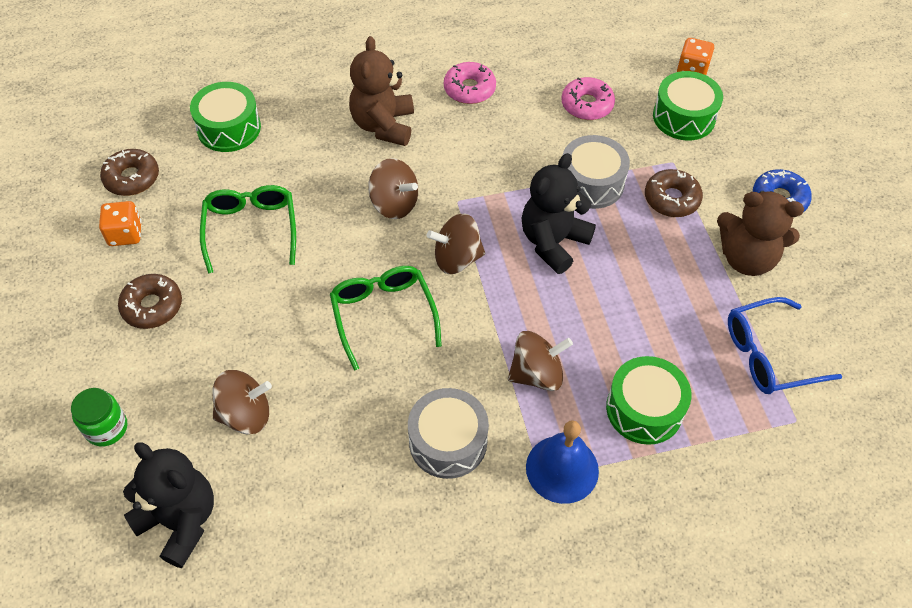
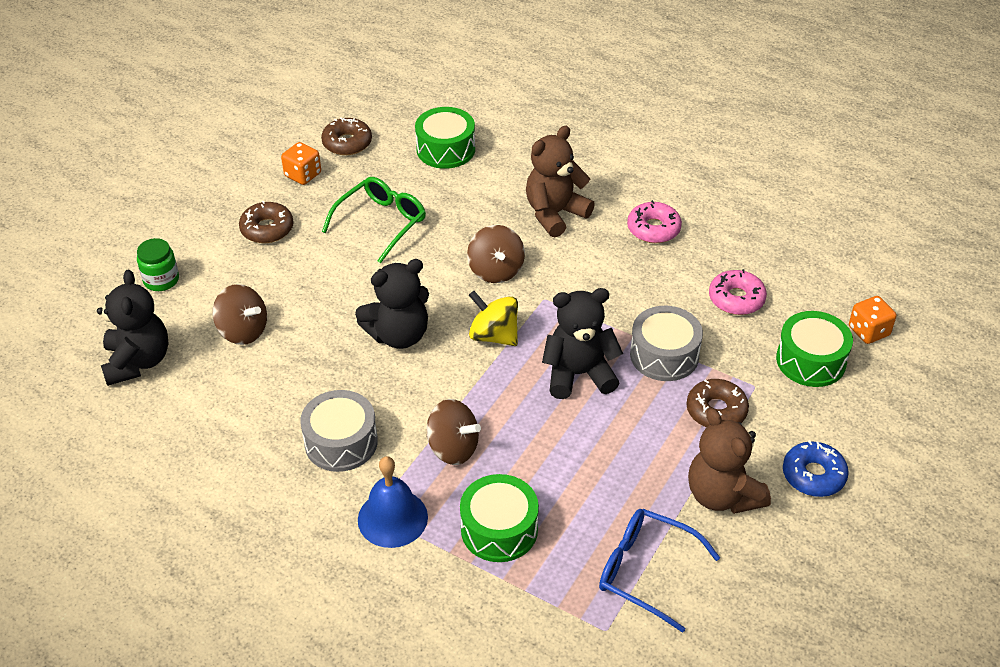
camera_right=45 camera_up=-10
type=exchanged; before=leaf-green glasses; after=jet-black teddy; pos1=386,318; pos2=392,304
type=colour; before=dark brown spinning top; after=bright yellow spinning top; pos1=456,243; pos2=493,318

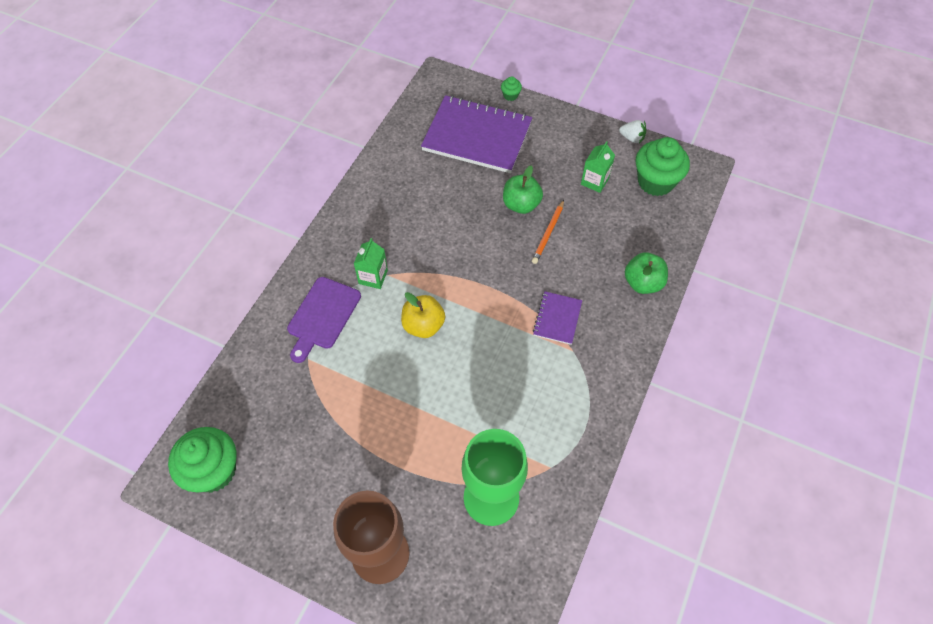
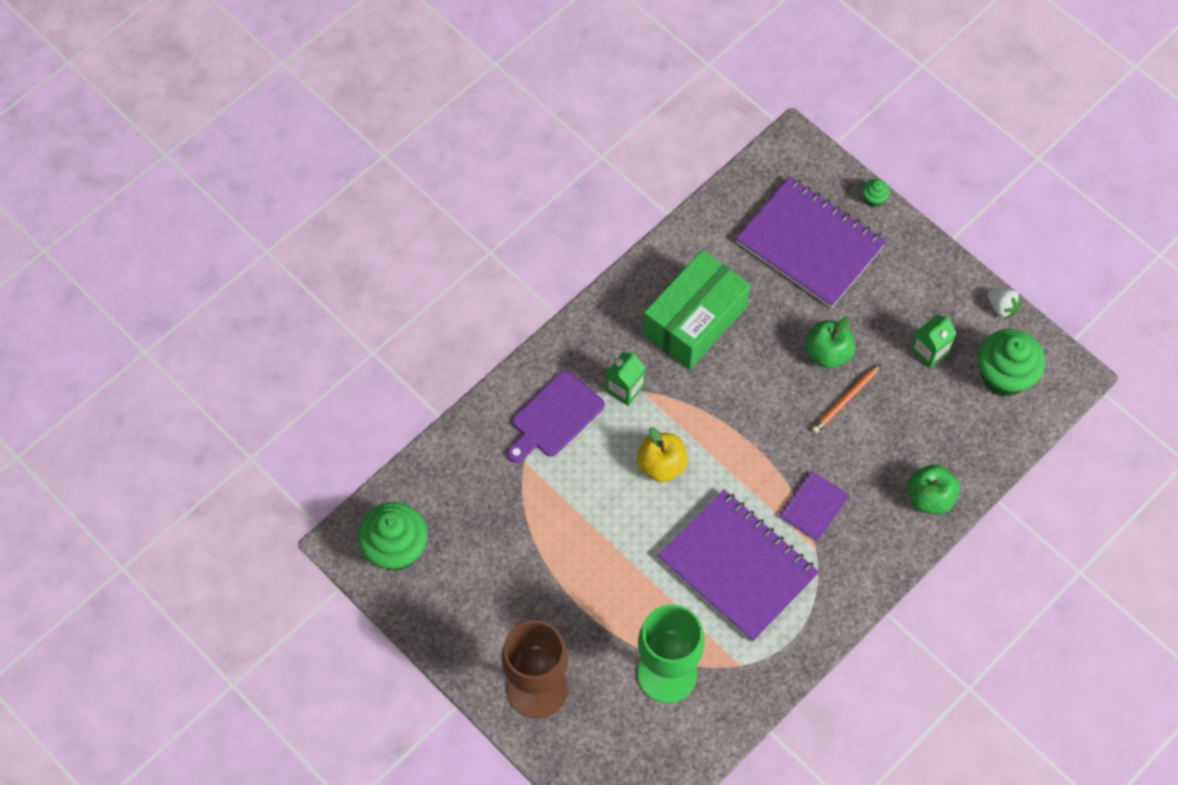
camera_right=20 camera_up=5
type=appeared; after=leaf-green parcel; pos2=697,310
type=appeared; after=royal purple exercise book; pos2=738,565

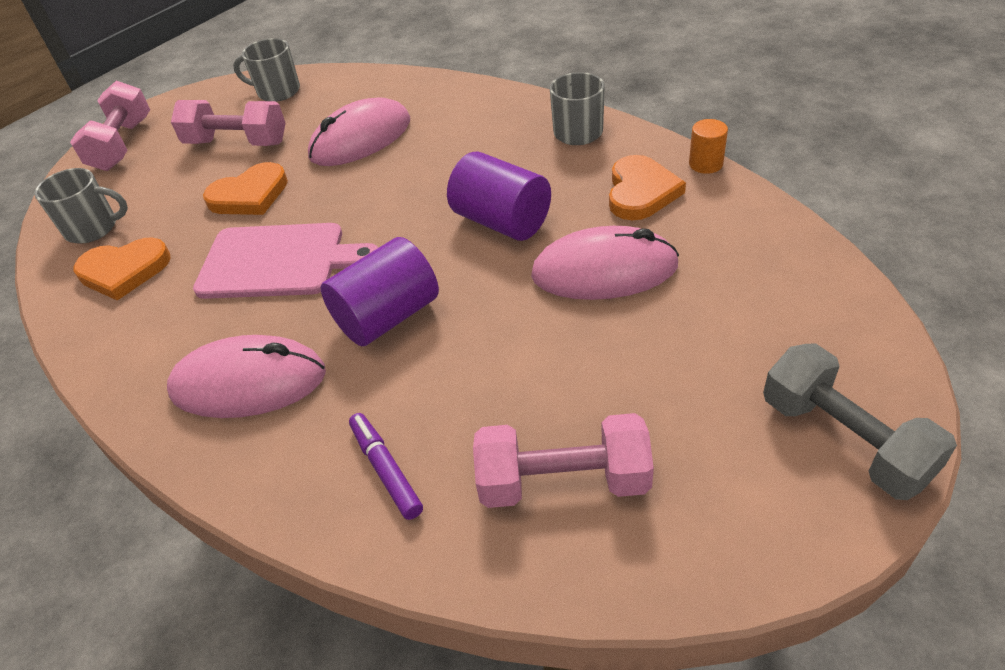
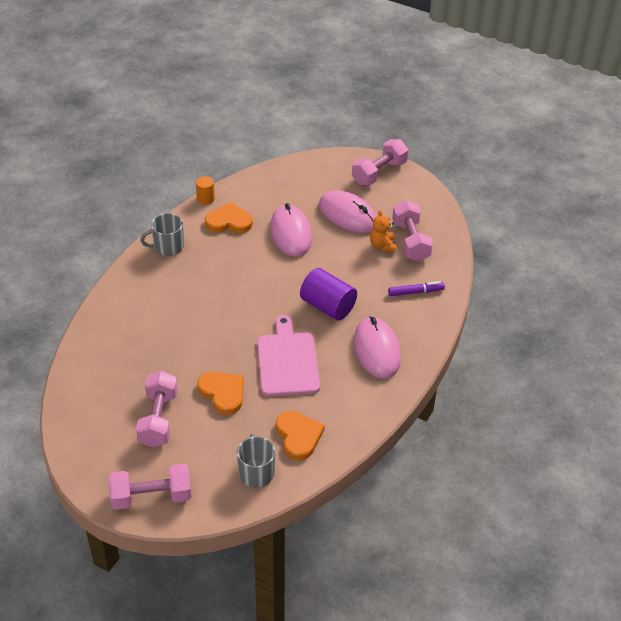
camera_right=-105 camera_up=0
type=relocated; before=rose-pink PC mouse; pos1=359,131; pos2=348,211
type=colour; before=ash-grey free weight; after=rose-pink free weight; pos1=860,422; pos2=380,162
type=appeared; after=orange-coloured teddy; pos2=383,231
type=spun; before=royal purple felt pen; pos1=386,466; pos2=416,288; turn=-150
type=missing; before=ash-grey mug; pos1=266,70
type=missing; before=royal purple cylinder; pos1=499,196

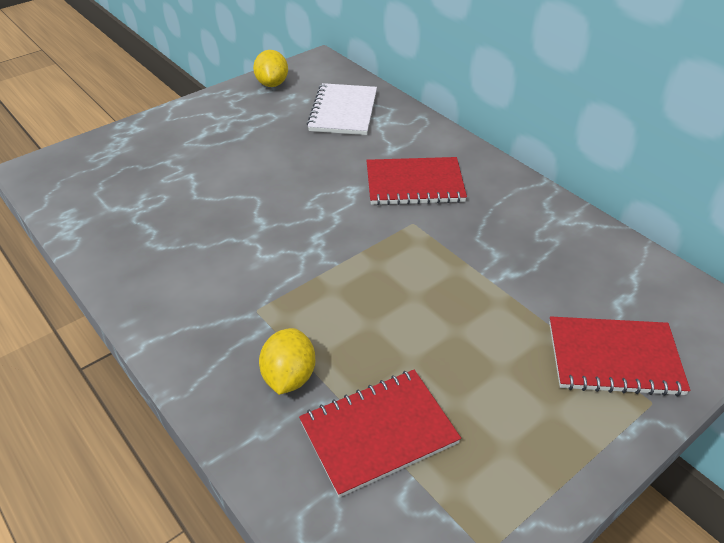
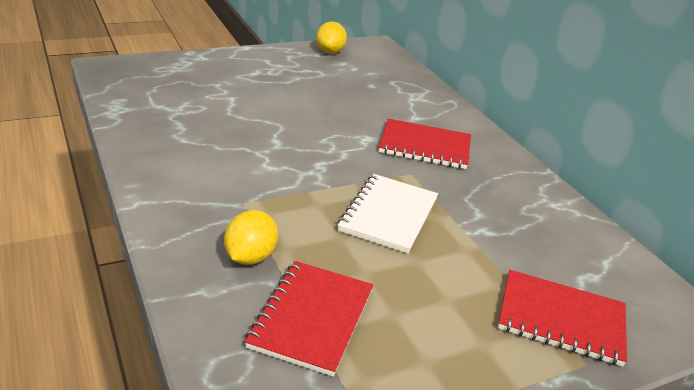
camera_right=10 camera_up=-10
type=spun; before=crimson exercise book; pos1=380,434; pos2=309,319; turn=-60
type=relocated; before=white exercise book; pos1=342,109; pos2=388,214

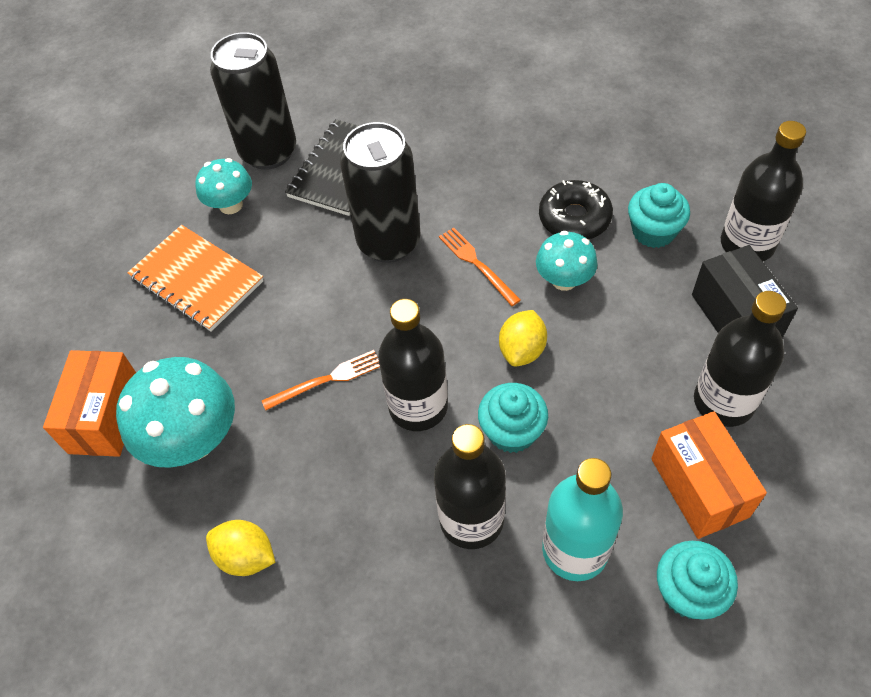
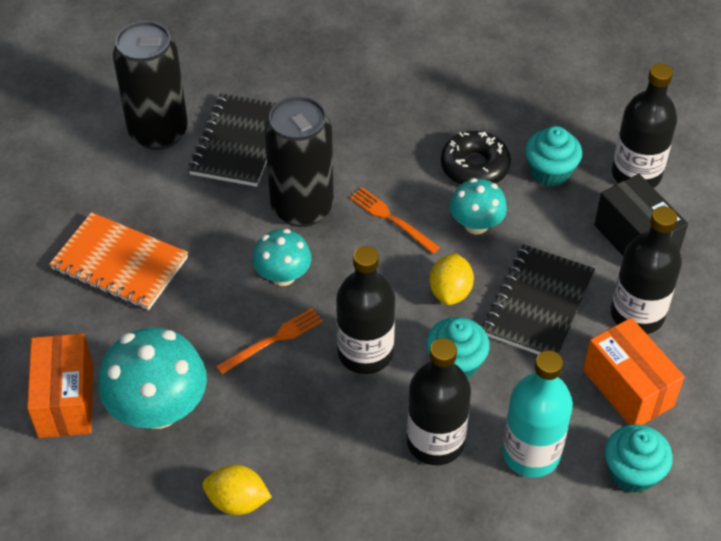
camera_right=-15 camera_up=-5
type=relocated; before=turquoise mushroom; pos1=223,186; pos2=282,257
type=appeared; after=jet-black exercise book; pos2=538,299

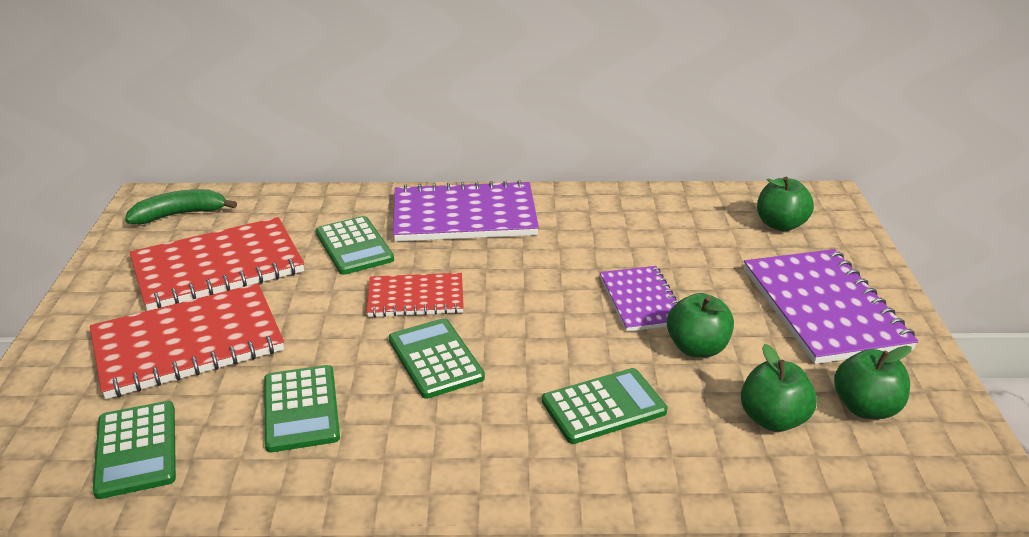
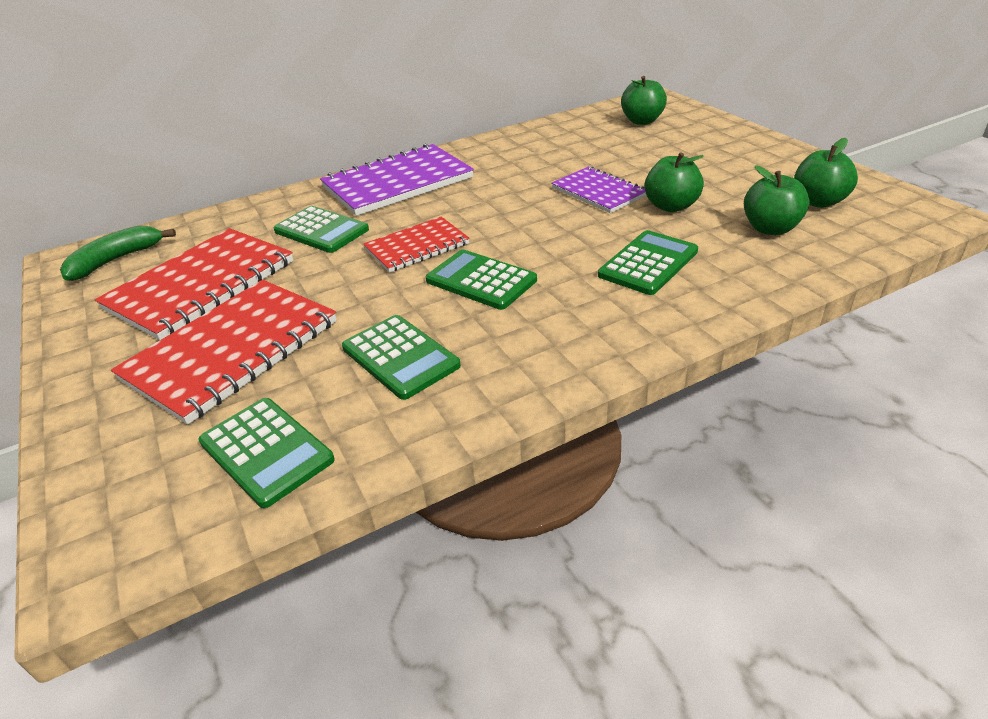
camera_right=-25 camera_up=5
type=missing; before=royal purple exercise book; pos1=831,306

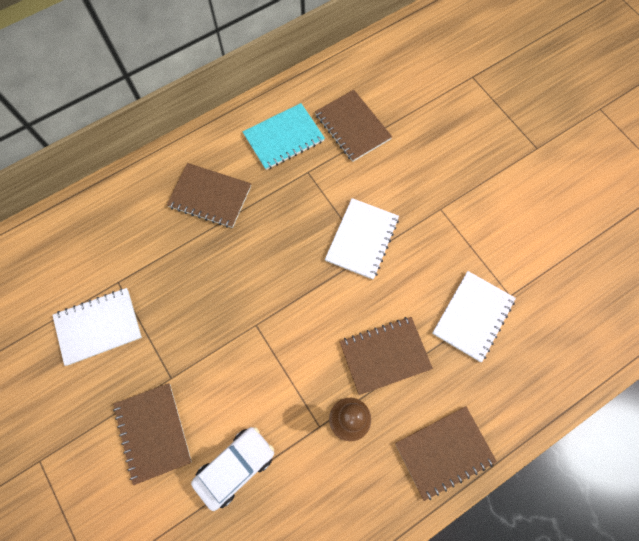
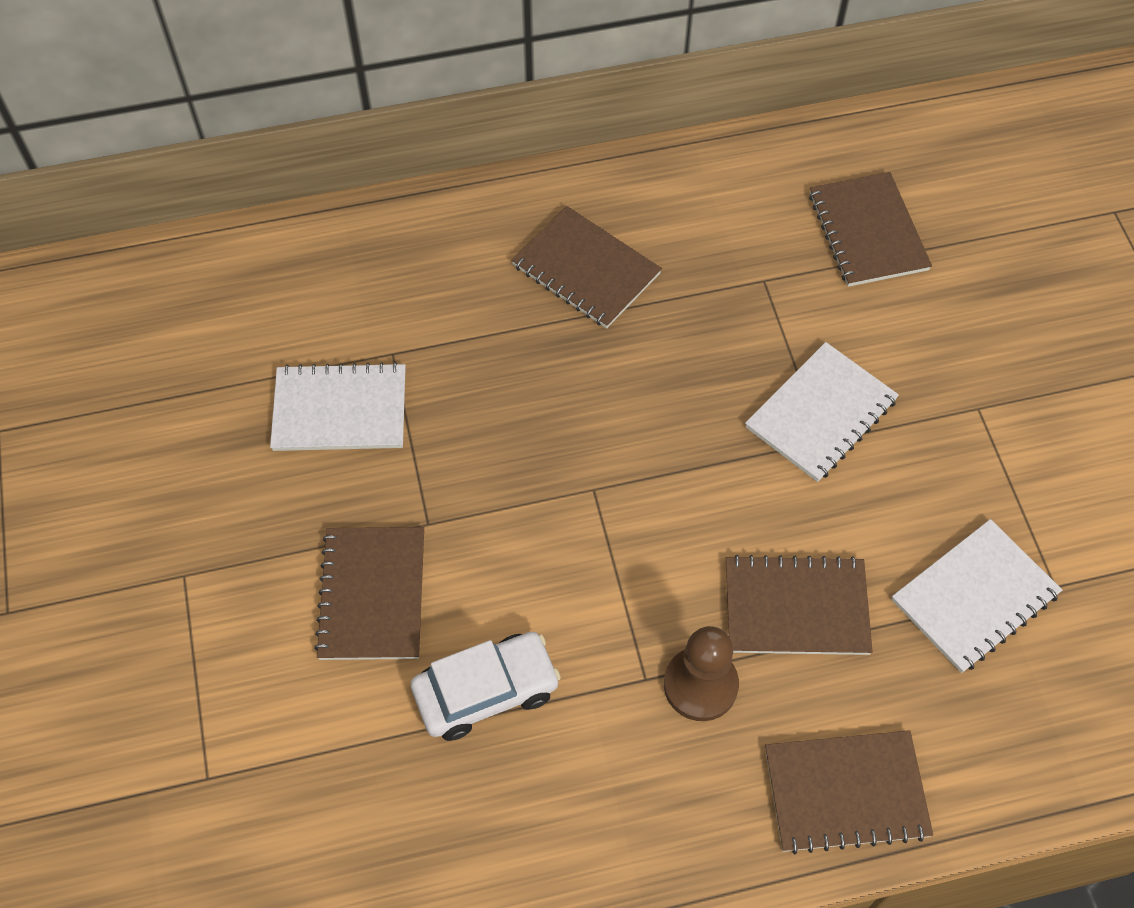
camera_right=20 camera_up=-10
type=missing; before=turquoise exercise book; pos1=284,136

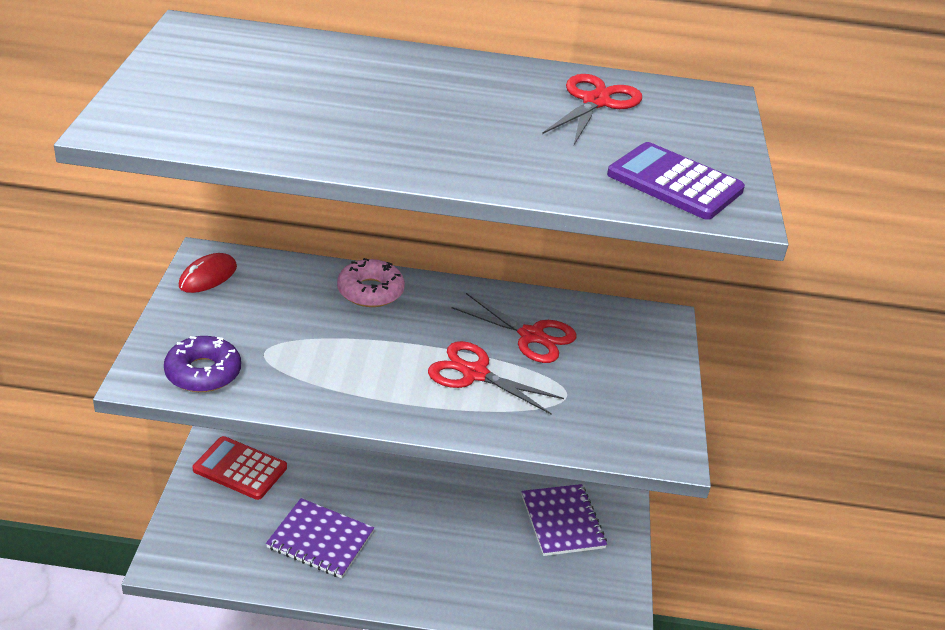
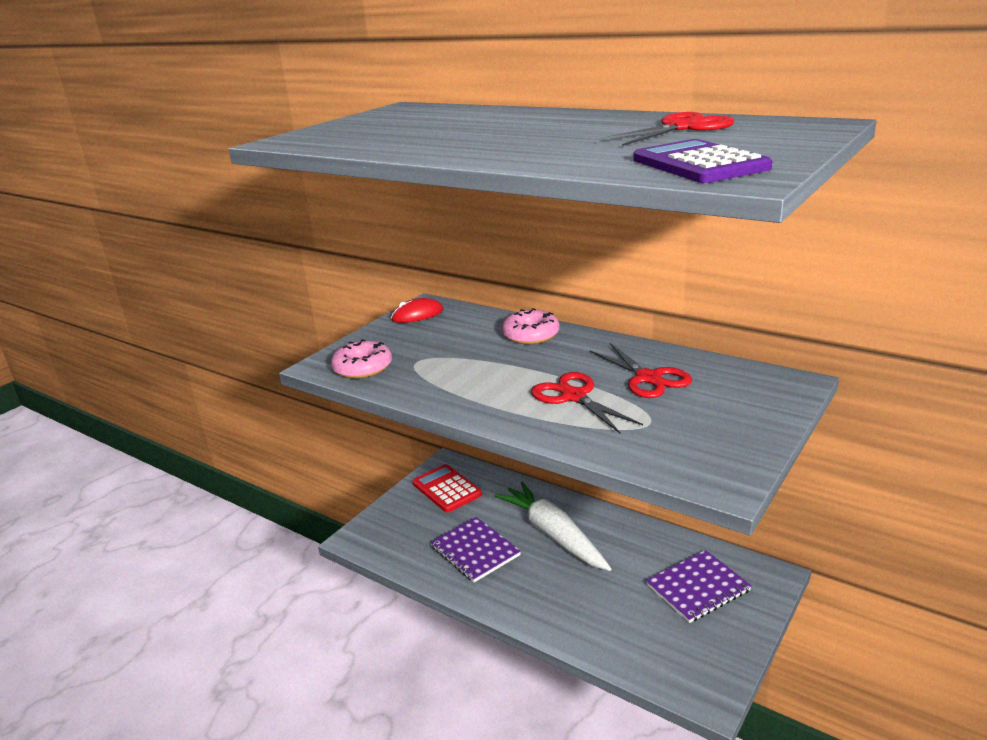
camera_right=35 camera_up=-10
type=colour; before=royal purple glazed donut; after=rose-pink glazed donut; pos1=202,364; pos2=361,358
type=appeared; after=white root vegetable; pos2=553,526
type=spun; before=royal purple exercise book; pos1=564,520; pos2=699,586; turn=45

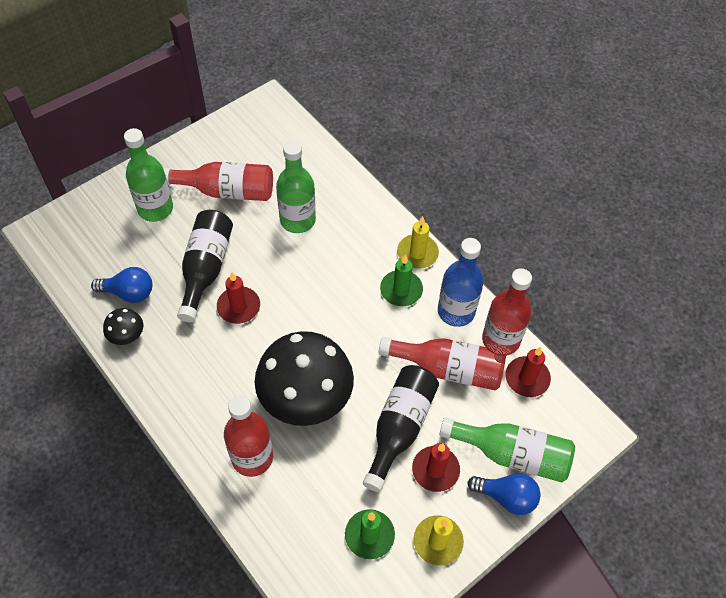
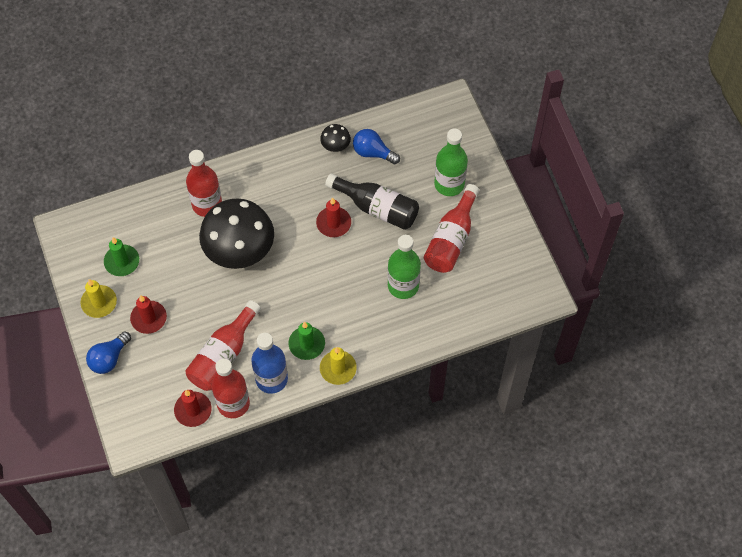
camera_right=110 camera_up=5
type=spun; before=royal blue lightbulb; pos1=121,285; pos2=376,146; turn=90
type=missing; before=jet-black drink bottle; pos1=401,428
type=missing; before=leaf-green drink bottle; pos1=507,449

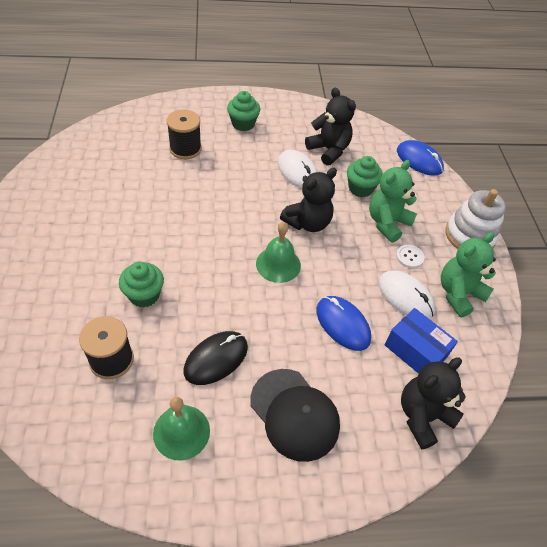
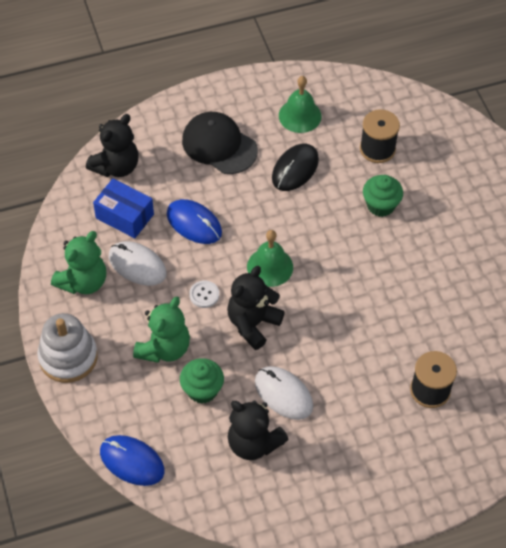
camera_right=170 camera_up=5
type=relocated; before=white button; pos1=410,256; pos2=204,294
type=missing; before=leaf-green cupcake; pos1=243,111

